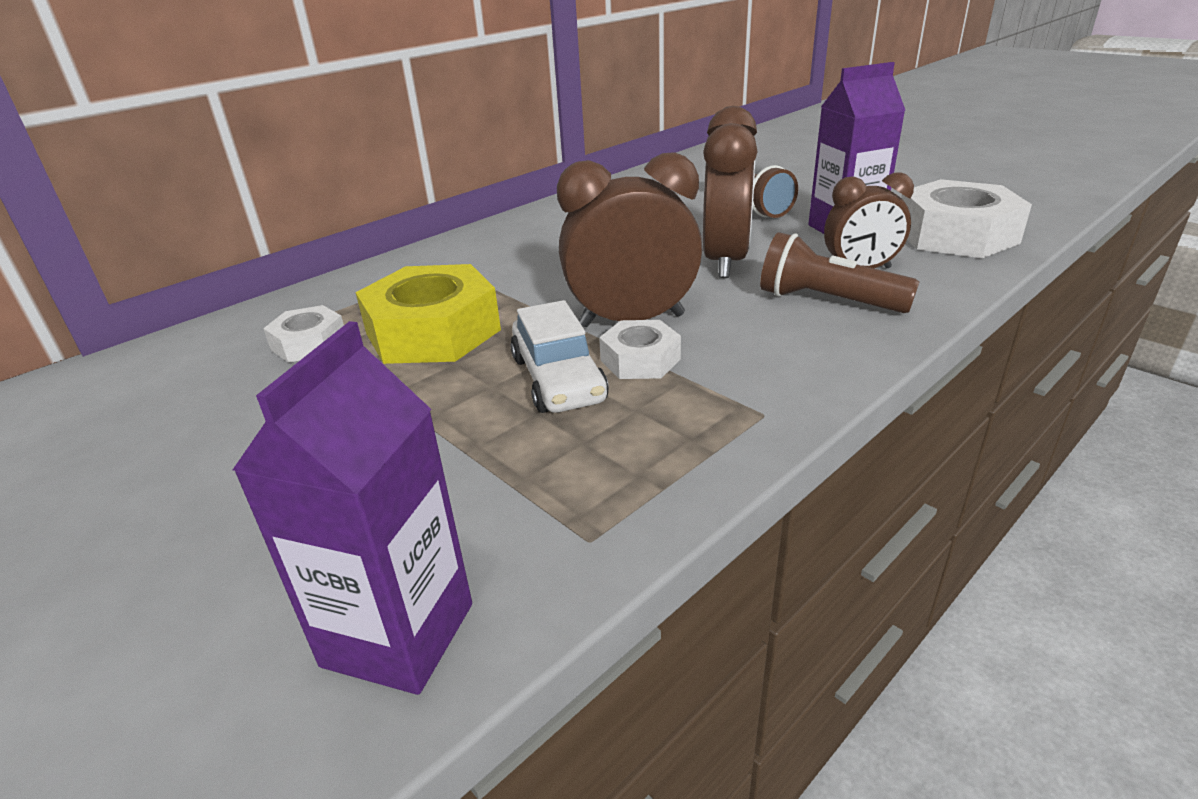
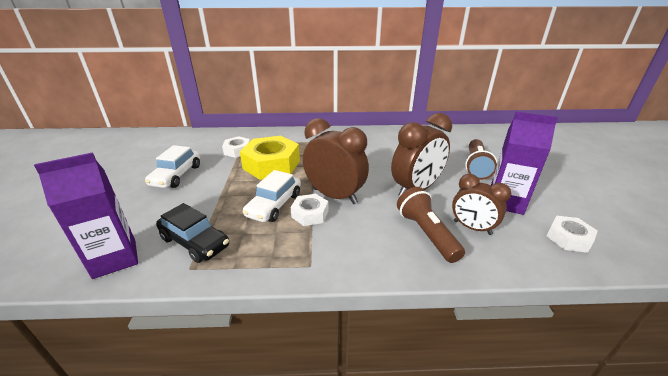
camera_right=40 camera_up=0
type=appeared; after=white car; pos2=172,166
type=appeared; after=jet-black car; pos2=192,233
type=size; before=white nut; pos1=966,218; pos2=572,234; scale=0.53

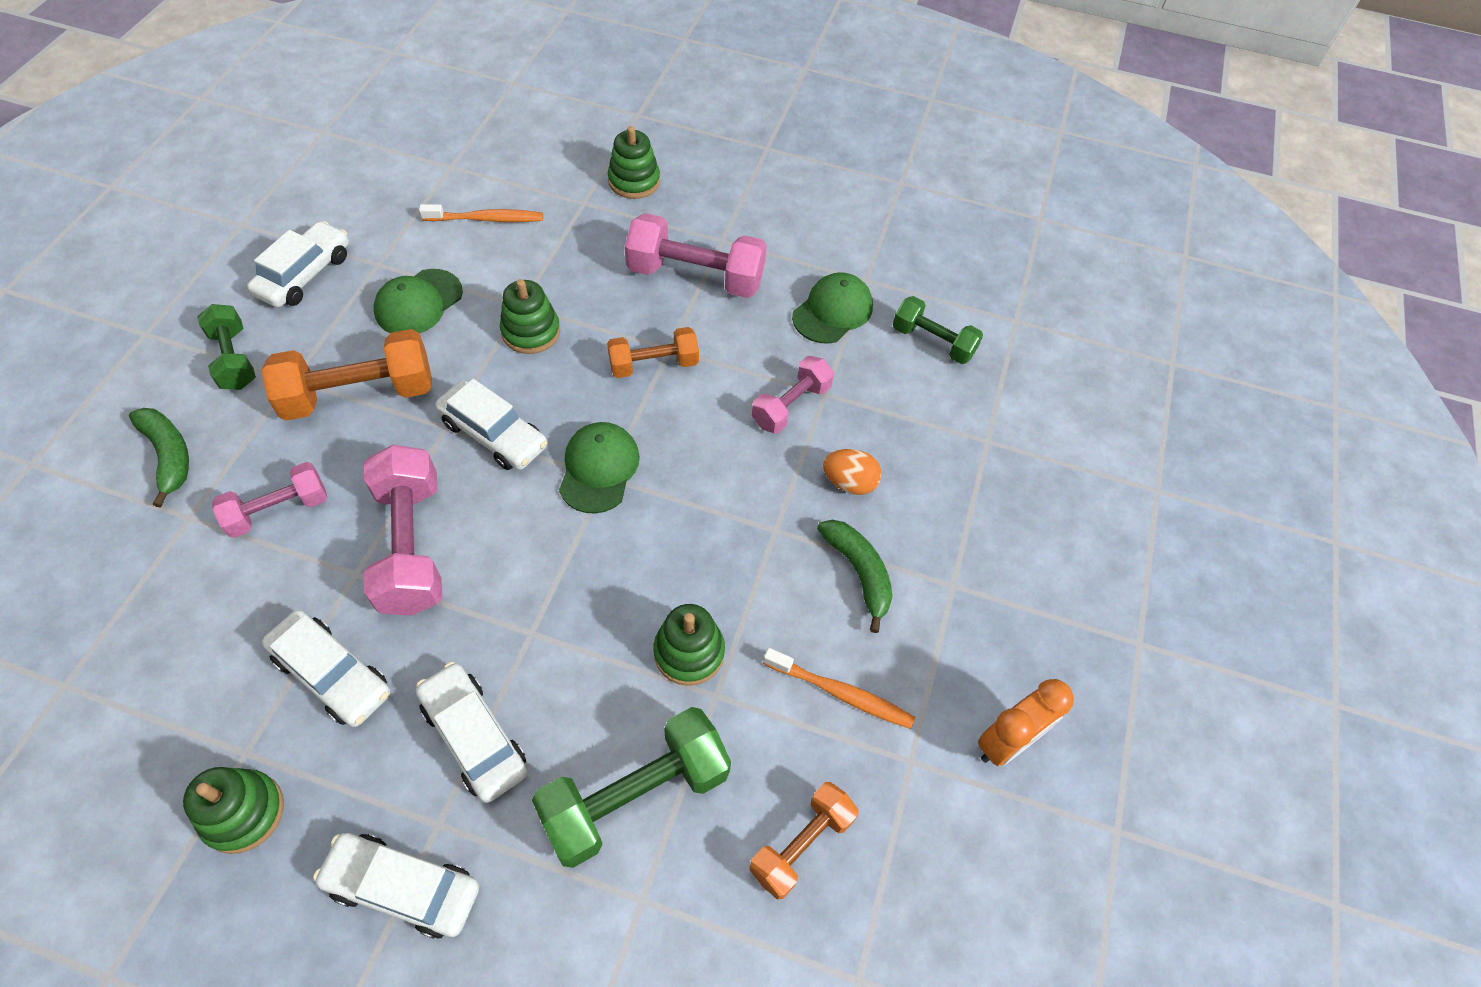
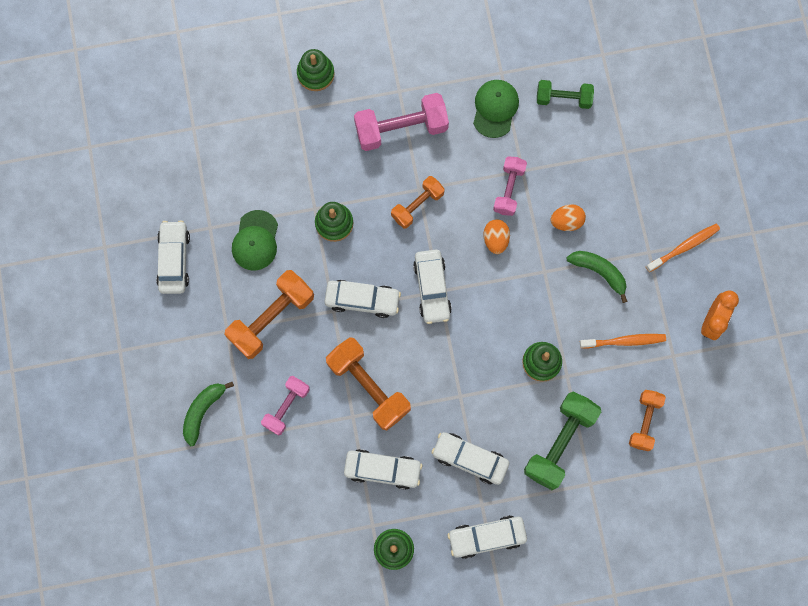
camera_right=-25 camera_up=20
type=spun; before=leaf-green banana; pos1=159,457; pos2=208,414; turn=-90
type=colour; before=rose-pink free weight; after=orange-coloured free weight; pos1=403,530; pos2=368,383
type=exchanged; before=leaf-green peaked cap; after=white car; pos1=599,468; pos2=432,287
type=appeared; after=orange-coloured egg shape; pos2=496,236
type=relocated; before=orange-coloured dental brush; pos1=481,213; pos2=683,248
type=missing; before=leaf-green free weight; pos1=226,347

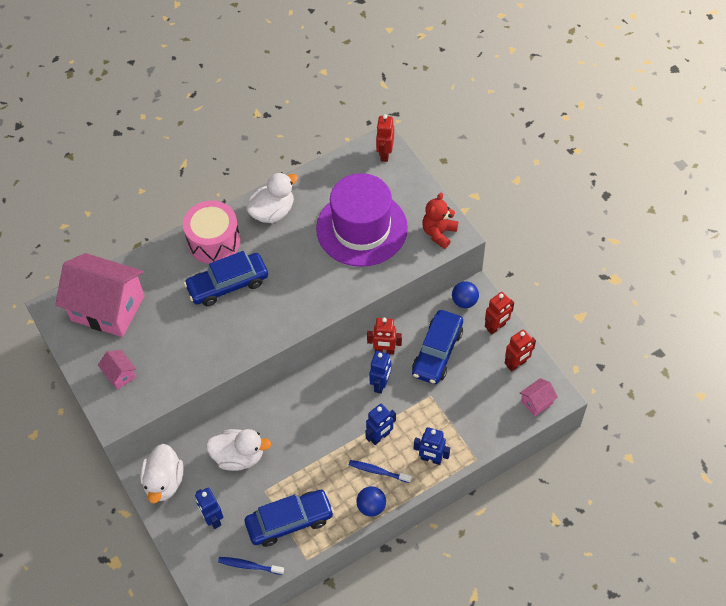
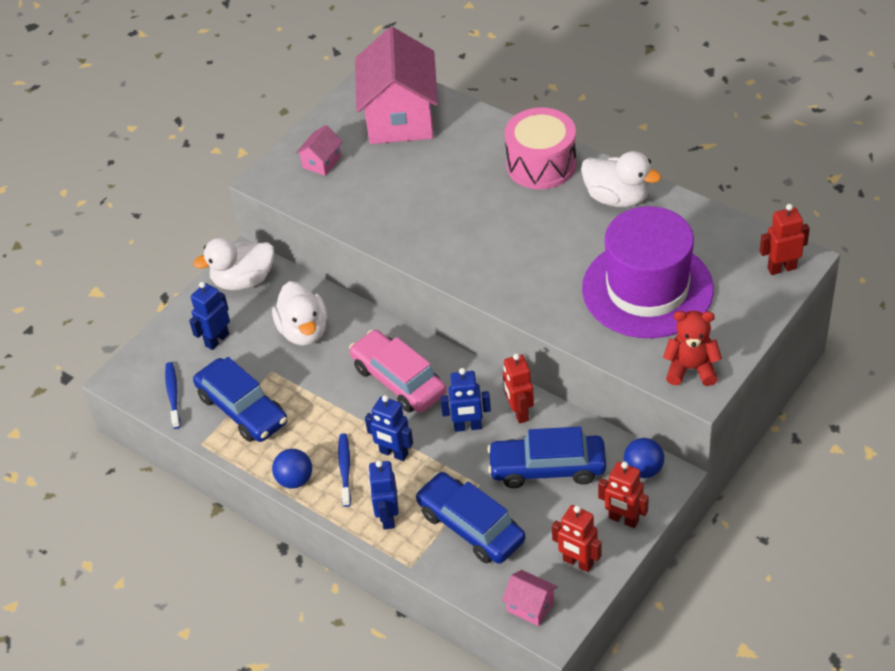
camera_right=70 camera_up=-10
type=appeared; after=rose-pink car; pos2=398,371
type=relocated; before=royal blue car; pos1=226,278; pos2=470,518

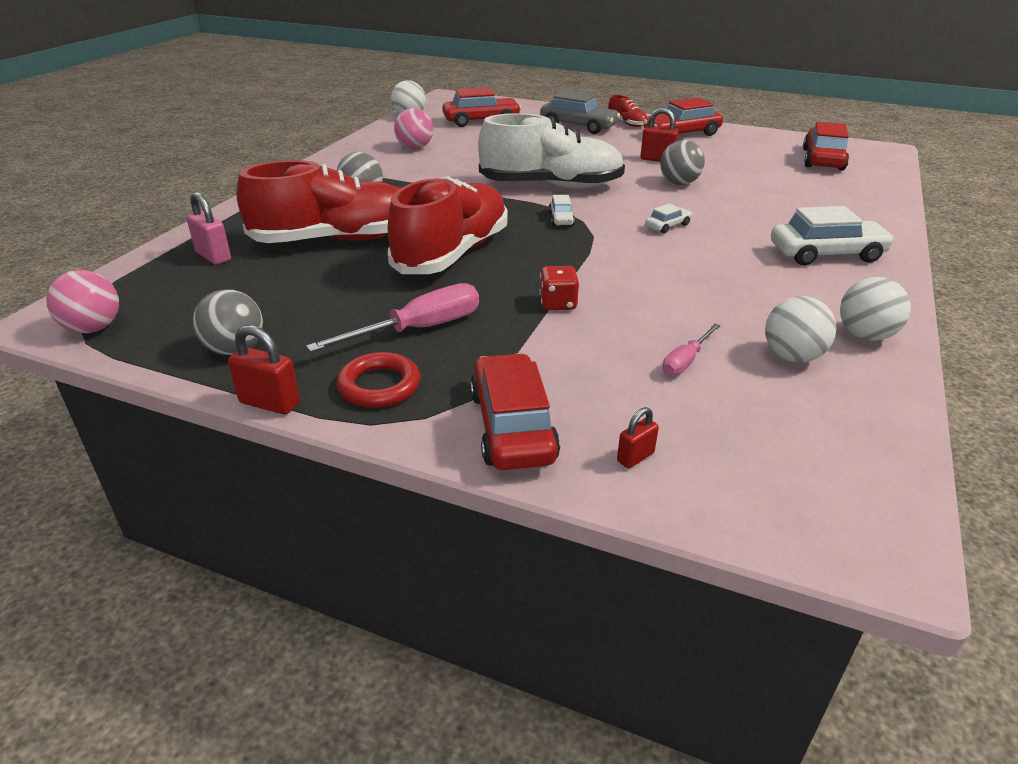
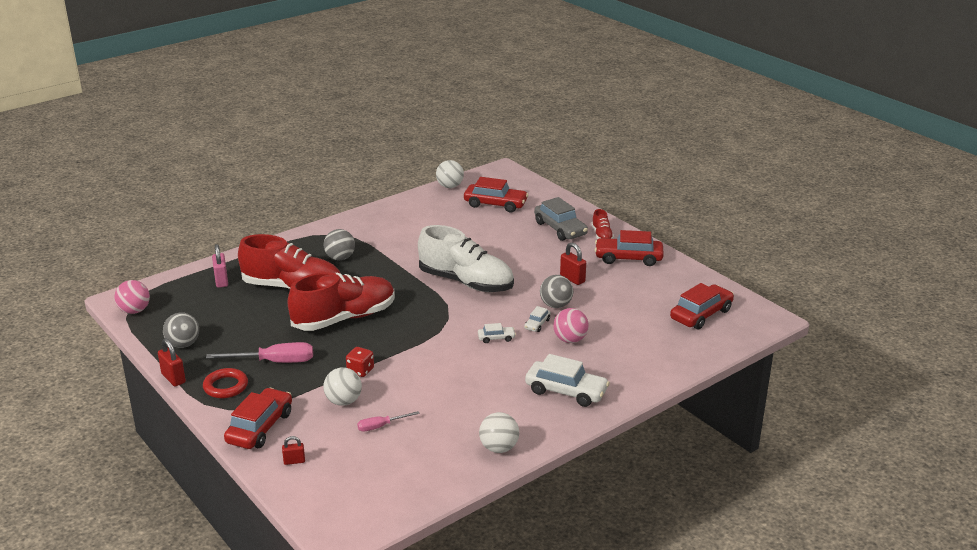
camera_right=30 camera_up=-5
type=relocated; before=white ball; pos1=800,329; pos2=342,387
type=relocated; before=white car; pos1=562,210; pos2=537,319
type=relocated; before=rose-pink ball; pos1=413,128; pos2=571,325

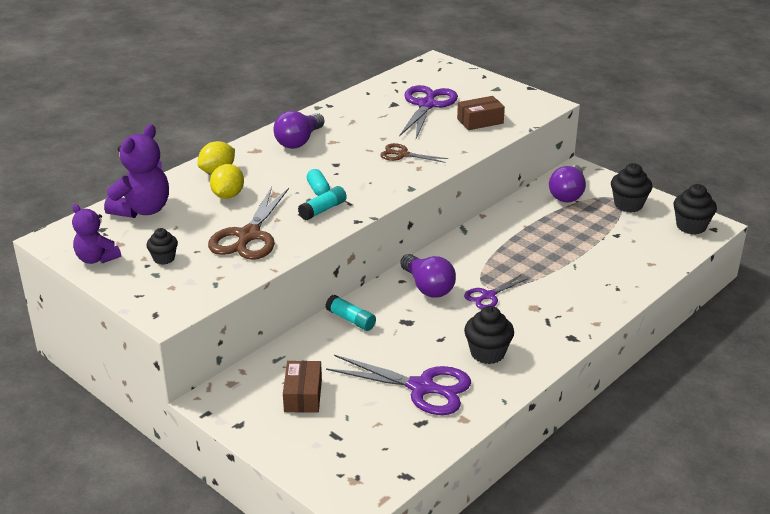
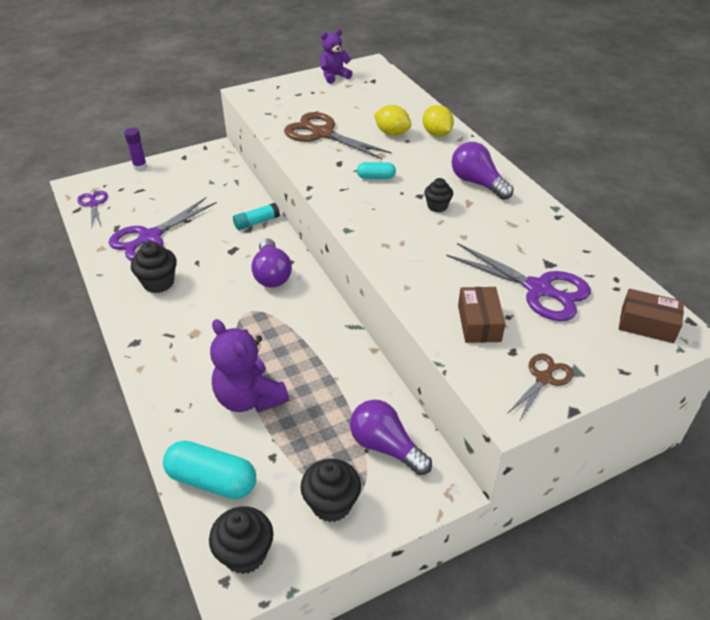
camera_right=110 camera_up=10
type=relocated; before=royal purple pair of scissors; pos1=496,292; pos2=92,209
type=appeared; after=royal purple glue; pos2=135,149
type=appeared; after=turquoise pill; pos2=209,469
type=relocated; before=royal purple teddy; pos1=136,171; pos2=249,365
type=spun; before=royal purple lightbulb; pos1=428,275; pos2=271,263; turn=-90
type=relocated; before=jet-black cupcake; pos1=162,246; pos2=438,195
type=relocated; before=dark brown pair of scissors; pos1=414,153; pos2=540,387
type=relocated; before=dark brown parcel; pos1=302,387; pos2=651,316
type=missing; before=turquoise glue; pos1=322,203

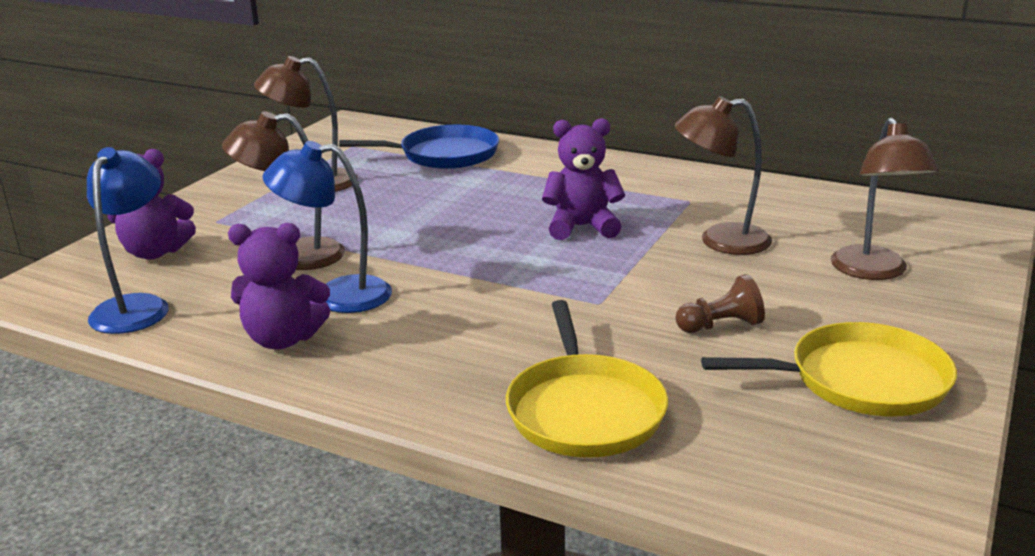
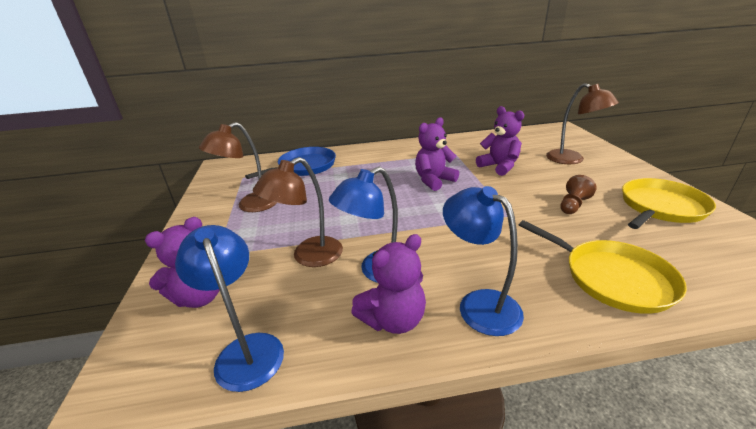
camera_right=-35 camera_up=5
type=appeared; after=royal blue desk lamp; pos2=483,261
type=exchanged; before=dark brown desk lamp; after=royal purple teddy; pos1=723,175; pos2=500,141

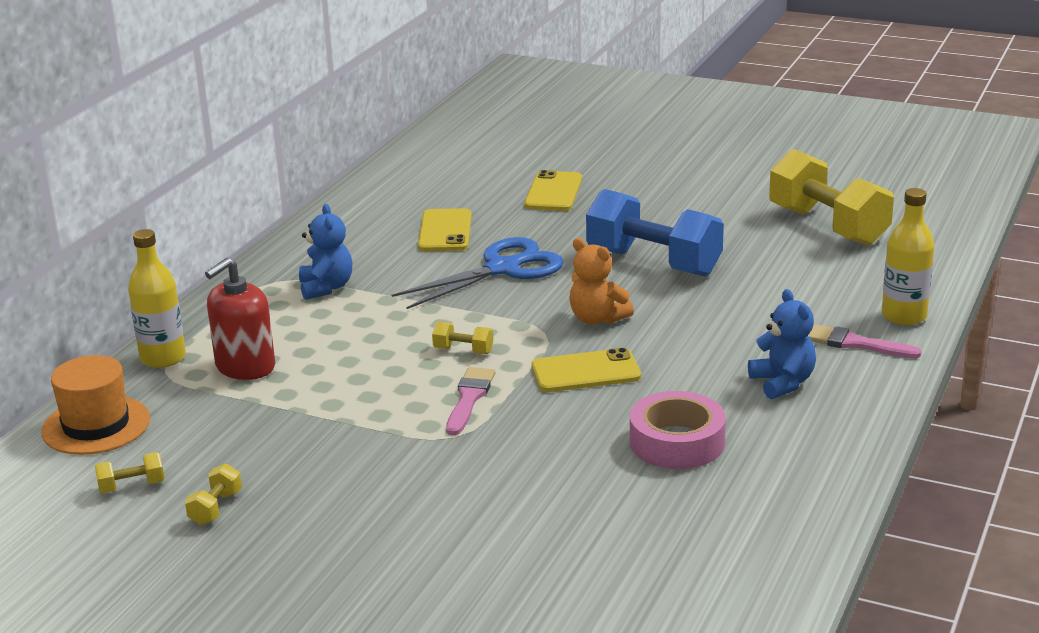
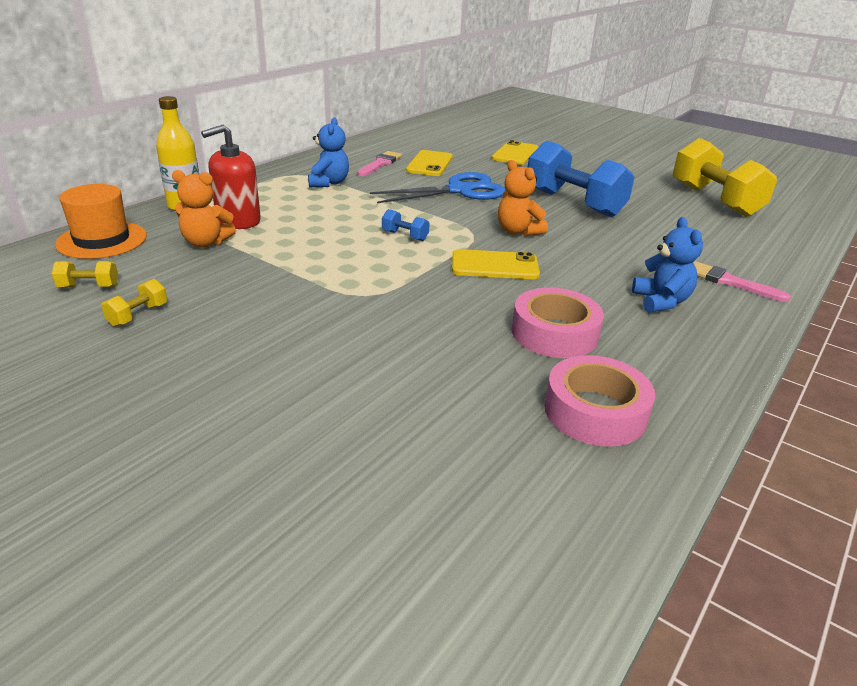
camera_right=10 camera_up=5
type=appeared; after=orange-coloured teddy; pos2=204,208
type=relocated; before=rose-pink brush; pos1=470,401; pos2=379,163
type=colour; before=bright yellow free weight; after=royal blue free weight; pos1=462,338; pos2=406,225
type=appeared; after=rose-pink tape; pos2=599,401
type=missing; before=bright yellow drink bottle; pos1=908,256

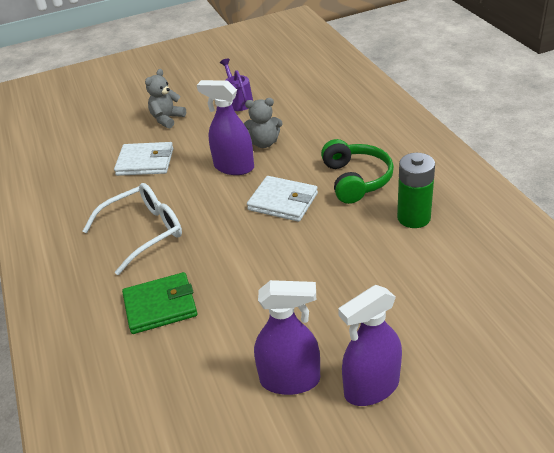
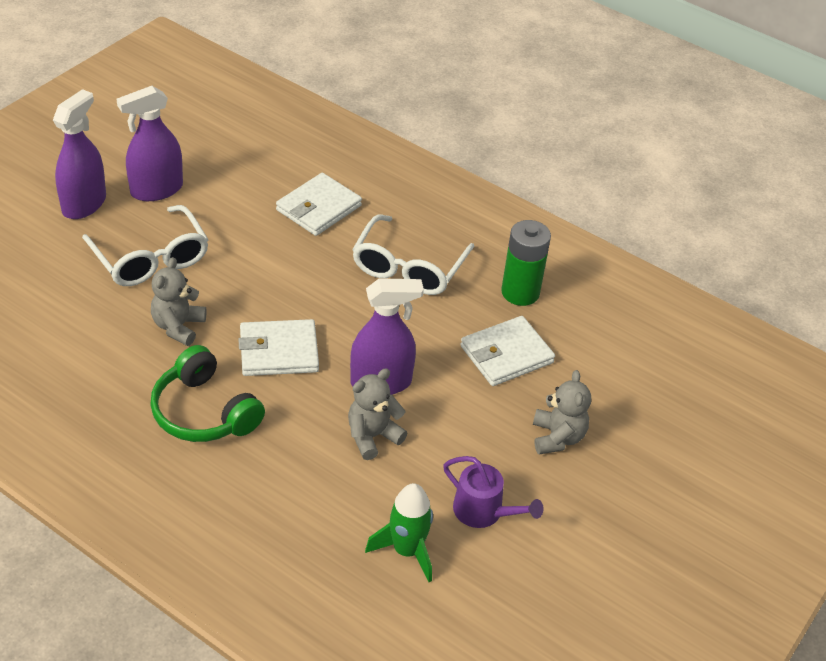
camera_right=140 camera_up=5
type=appeared; after=white glasses; pos2=145,245
type=appeared; after=ash-grey teddy; pos2=179,301
type=colour; before=leaf-green wallet; after=white wallet; pos1=159,303; pos2=319,204
type=appeared; after=leaf-green rocket; pos2=399,532
type=relocated; before=leaf-green power cell; pos1=416,190; pos2=526,263

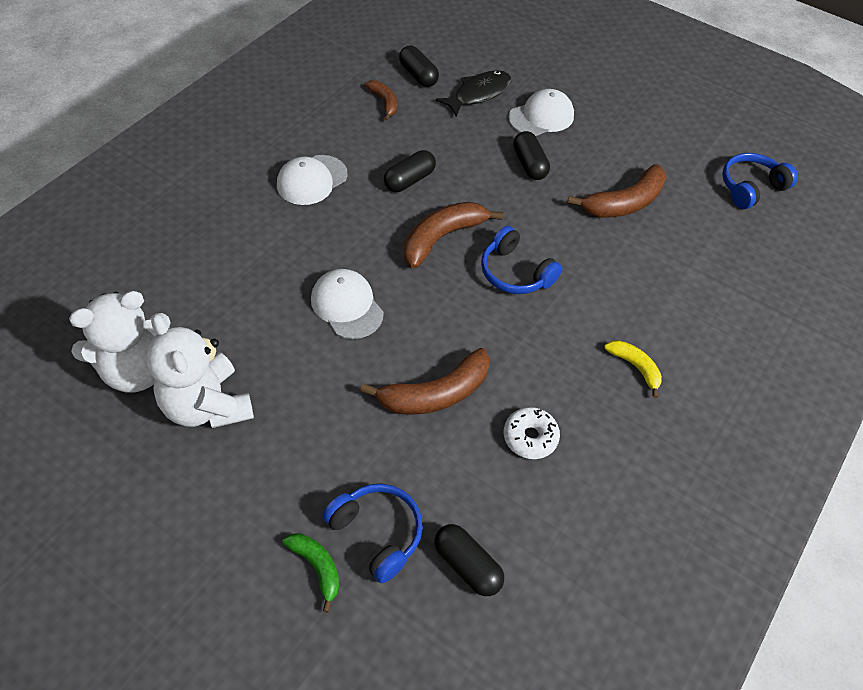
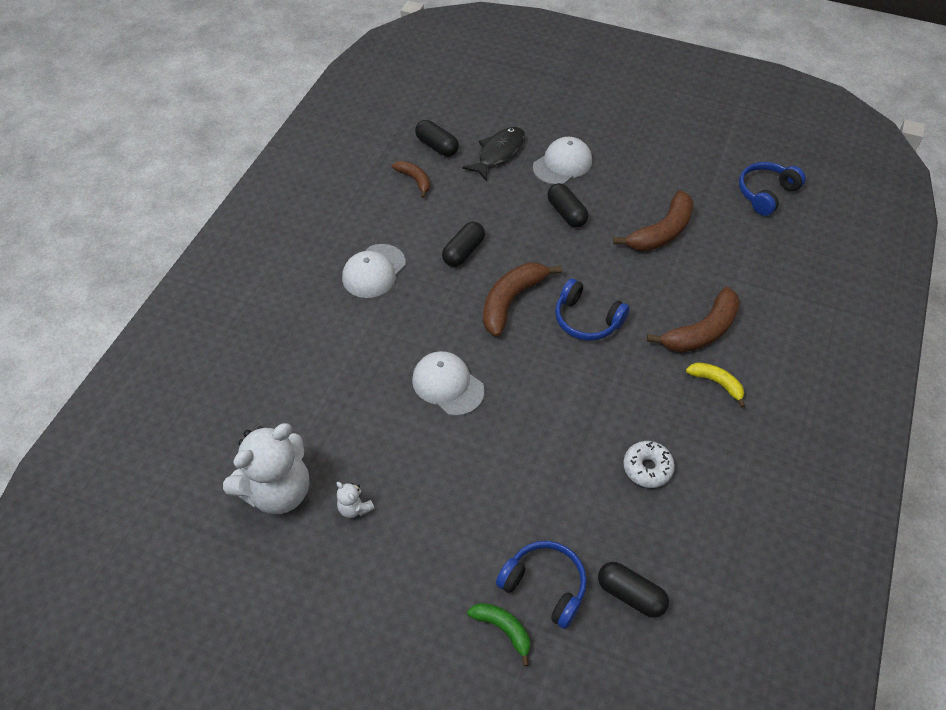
camera_right=-10 camera_up=0
type=size; before=white teddy; pos1=200,371; pos2=356,500; scale=0.42
type=relocated; before=dark brown banana; pos1=425,381; pos2=693,320

